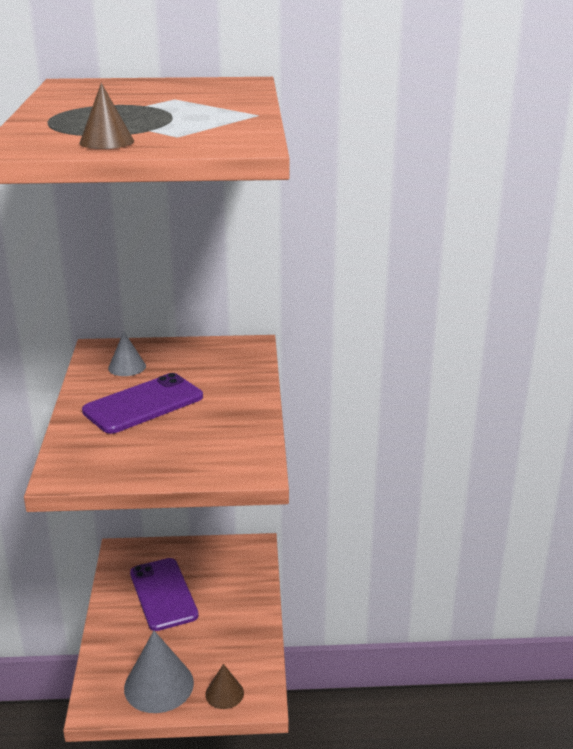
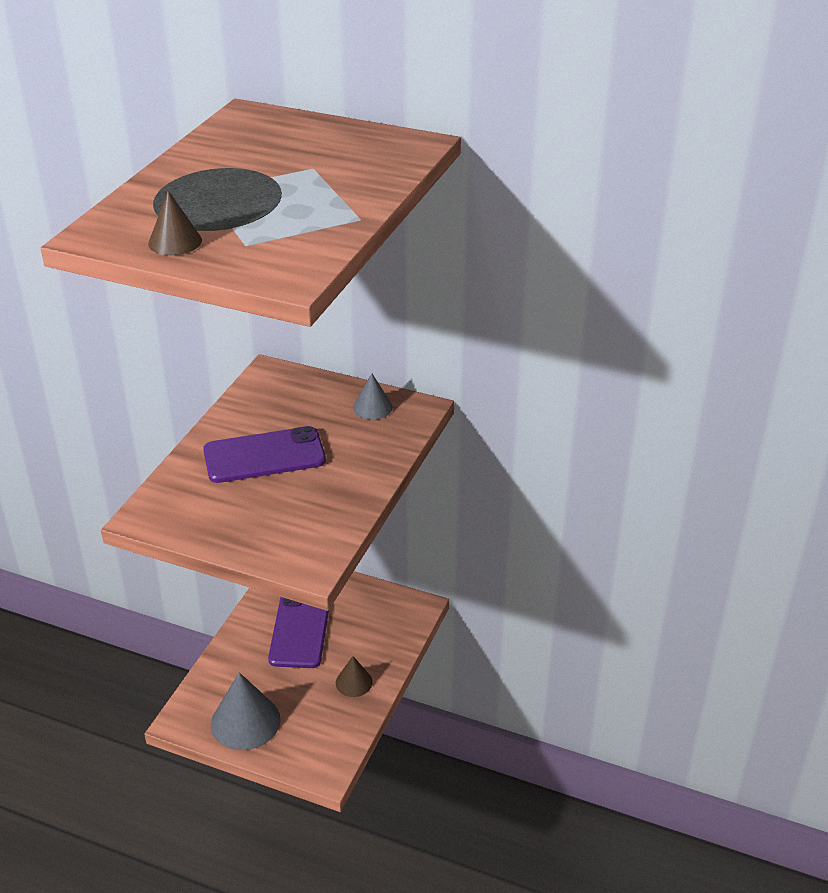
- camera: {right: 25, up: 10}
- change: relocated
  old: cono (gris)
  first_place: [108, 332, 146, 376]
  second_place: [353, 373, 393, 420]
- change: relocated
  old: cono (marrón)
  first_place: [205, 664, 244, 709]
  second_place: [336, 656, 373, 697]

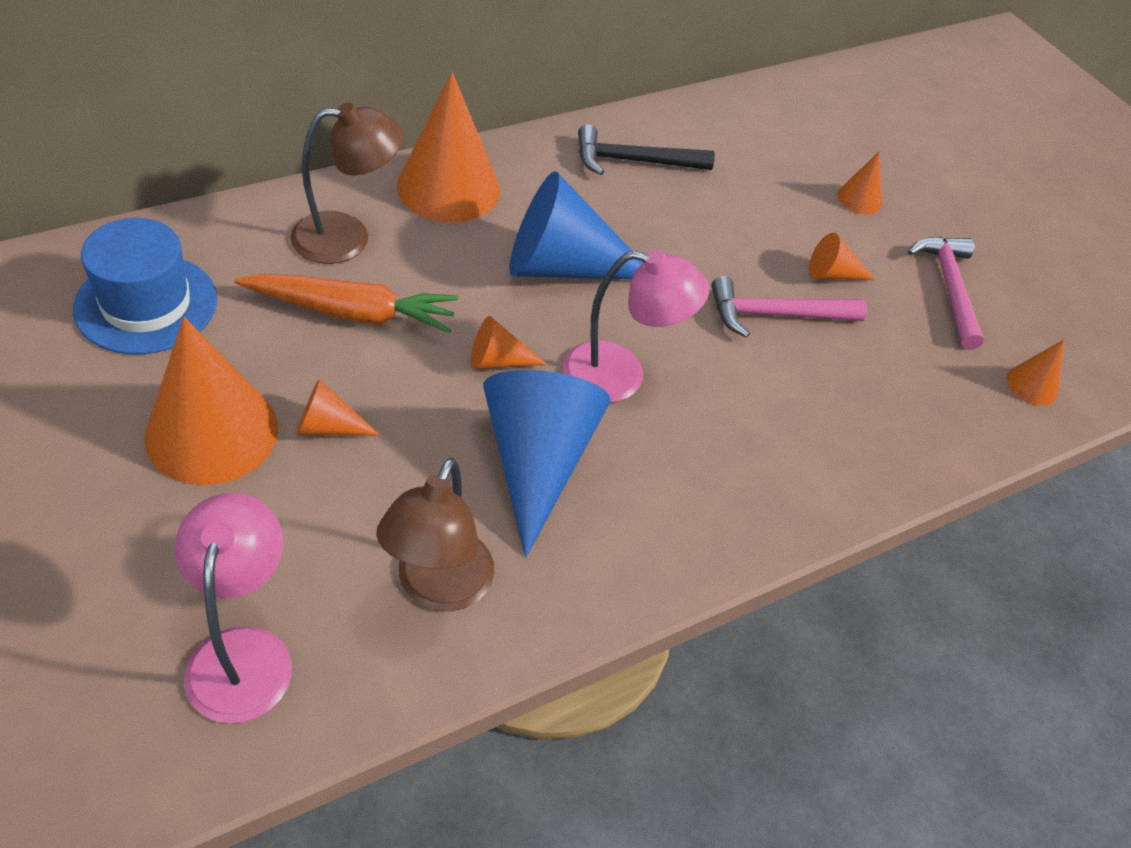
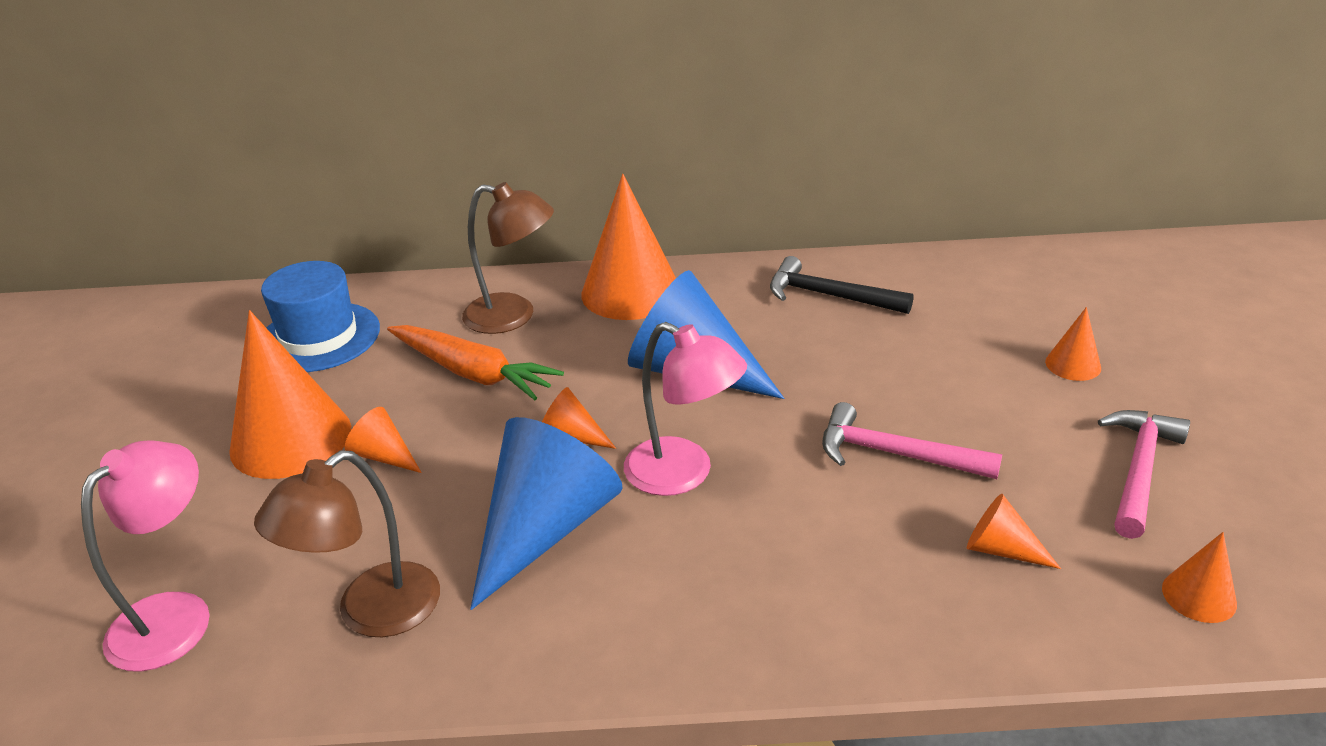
- camera: {right: 35, up: -15}
- change: relocated
  old: cono (naranja)
  first_place: [809, 233, 875, 280]
  second_place: [967, 494, 1061, 569]

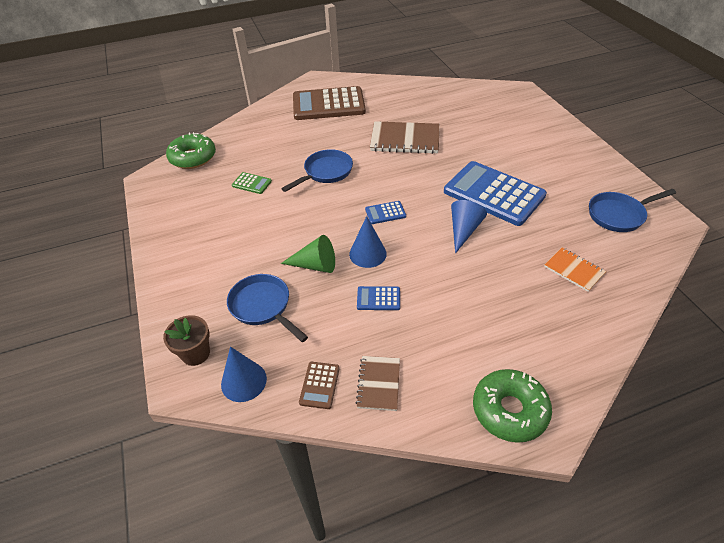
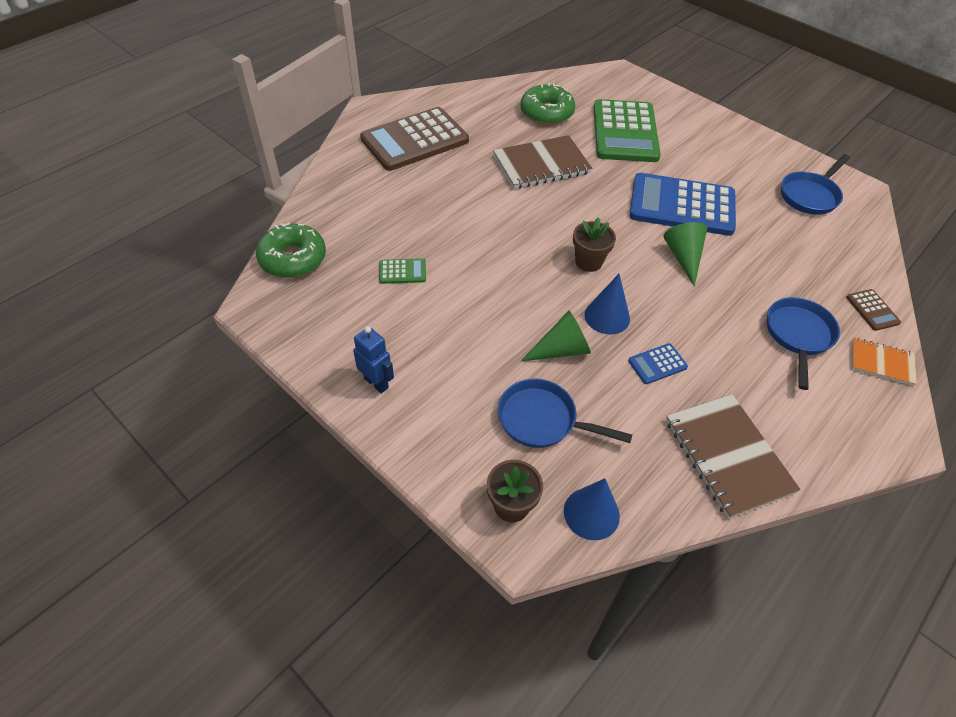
- camera: {right: -30, up: 5}
- change: relocated
  old: sartén (azul)
  first_place: [281, 149, 353, 192]
  second_place: [767, 297, 840, 390]
- change: colour
  old: cono (azul)
  new: cono (verde)
  first_place: [451, 200, 487, 254]
  second_place: [663, 222, 707, 286]
- change: exchanged
  old: calculadora (azul)
  new: maceta (marrón)
  first_place: [365, 201, 406, 224]
  second_place: [573, 217, 616, 272]
- change: relocated
  old: cuaderno (naranja)
  first_place: [544, 248, 606, 292]
  second_place: [852, 338, 917, 386]
- change: size
  old: cuaderno (marrón)
  first_place: [356, 356, 400, 411]
  second_place: [666, 394, 801, 519]
  factor: 1.78
- change: relocated
  old: calculadora (marrón)
  first_place: [299, 362, 340, 409]
  second_place: [846, 289, 901, 331]
- change: relocated
  old: rosquilla (verde)
  first_place: [473, 369, 552, 443]
  second_place: [520, 83, 575, 125]
- change: appeared
  new: calculadora (verde)
  second_place: [593, 99, 661, 162]
- change: appeared
  new: robot (azul)
  second_place: [353, 326, 394, 393]

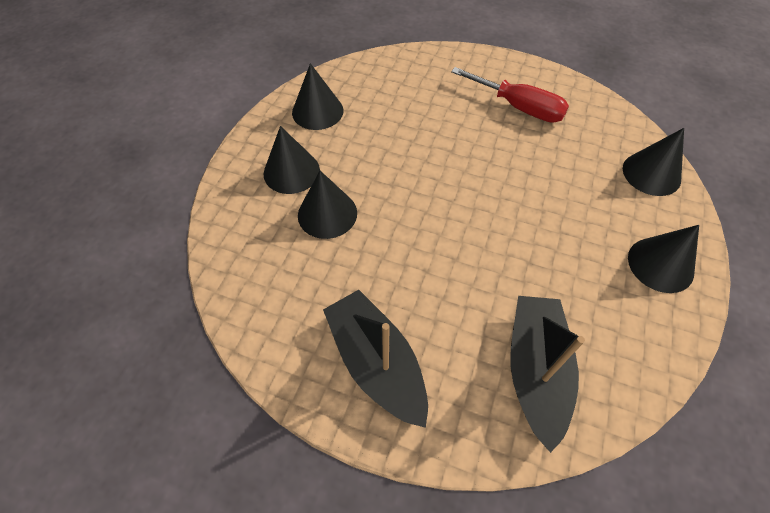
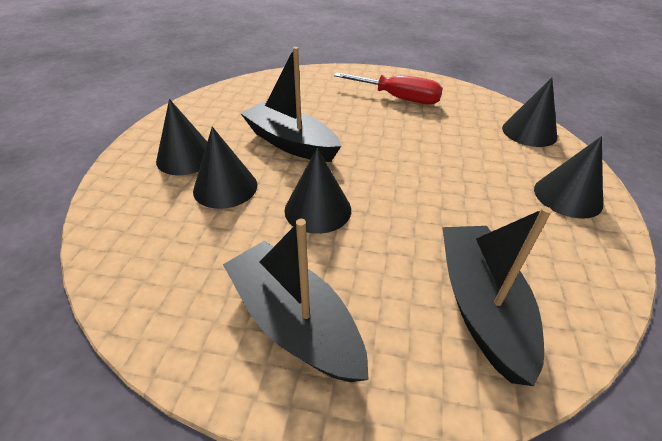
- camera: {right: -10, up: -15}
- change: relocated
  old: cono (negro)
  first_place: [292, 63, 343, 130]
  second_place: [284, 148, 351, 234]
- change: appeared
  new: barco (negro)
  second_place: [240, 47, 341, 162]

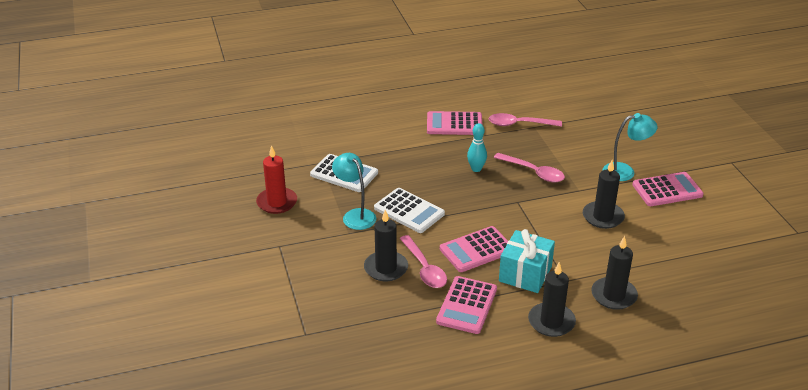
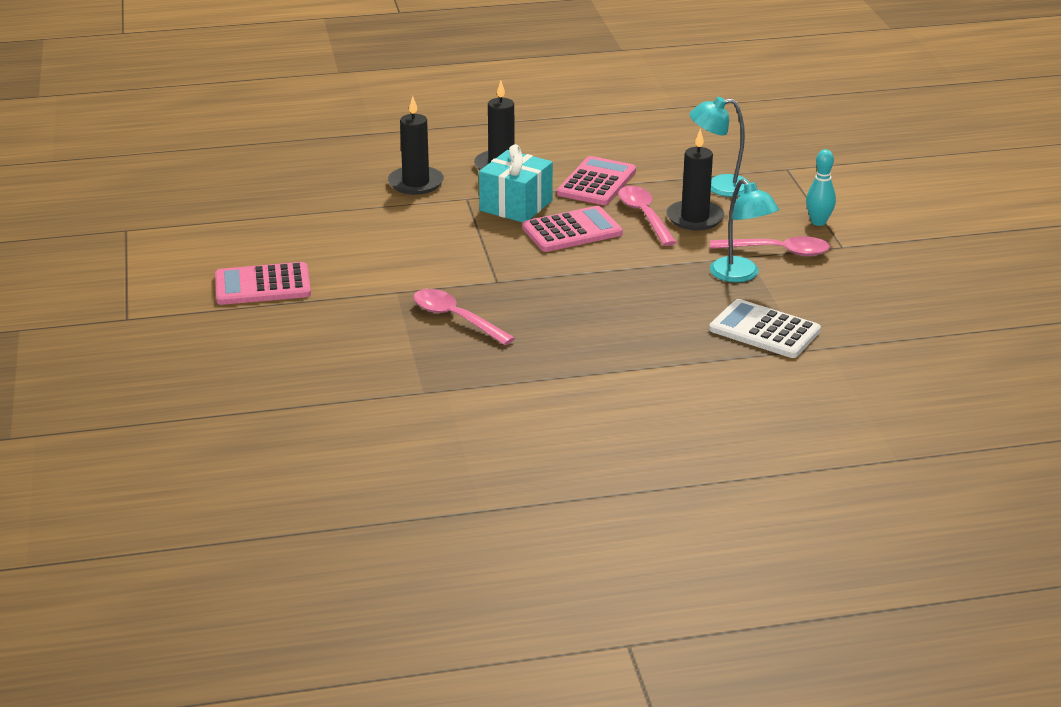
- camera: {right: -175, up: -5}
- change: missing
  old: calculadora (rosa)
  first_place: [427, 111, 482, 135]
- change: relocated
  old: cuchara (rosa)
  first_place: [489, 113, 562, 127]
  second_place: [710, 236, 830, 256]
- change: relocated
  old: lámpara (turquesa)
  first_place: [603, 113, 657, 181]
  second_place: [689, 97, 750, 197]
- change: relocated
  old: bolo (turquesa)
  first_place: [467, 123, 487, 172]
  second_place: [806, 149, 836, 226]
- change: missing
  old: vela (rojo)
  first_place: [256, 145, 297, 214]
- change: missing
  old: vela (negro)
  first_place: [583, 160, 625, 229]
- change: missing
  old: calculadora (blanco)
  first_place: [374, 188, 445, 233]

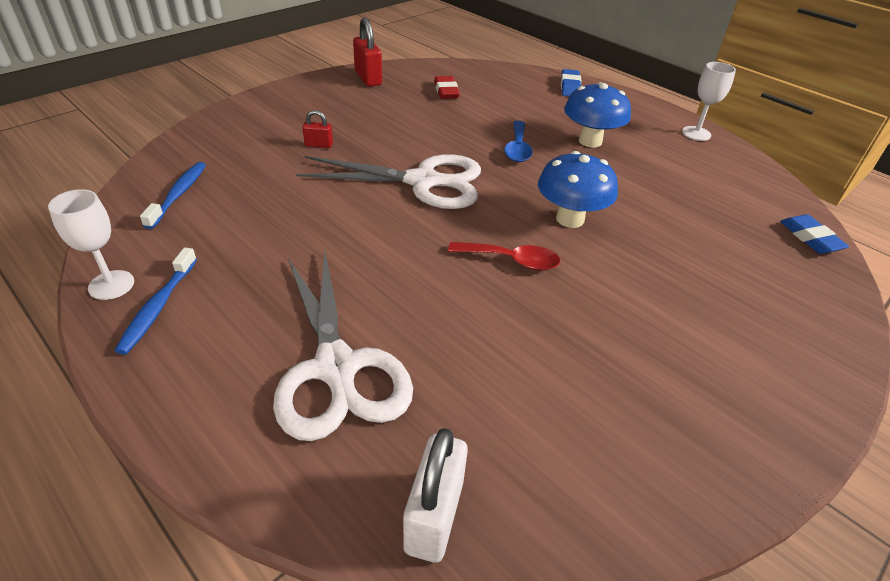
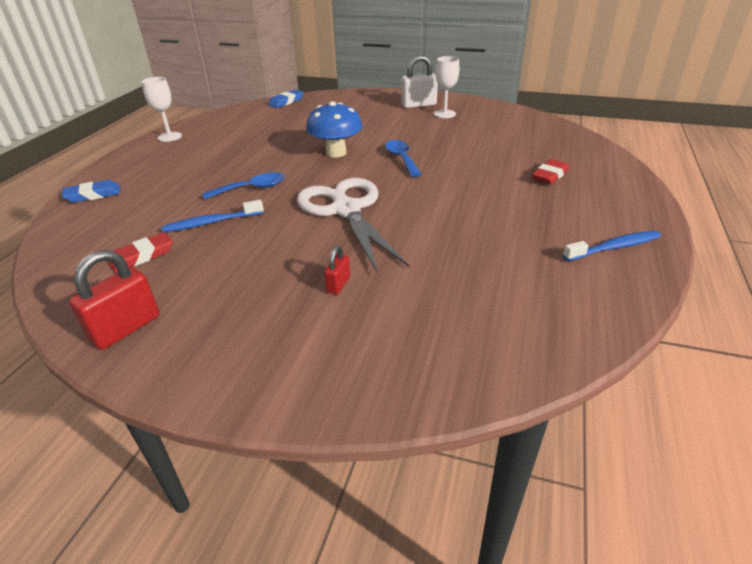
- camera: {right: -115, up: -5}
- change: missing
  old: seta (azul)
  first_place: [564, 82, 631, 147]
- change: spun
  old: candado (rojo)
  first_place: [302, 110, 333, 148]
  second_place: [324, 246, 350, 294]
  degrees: 45
- change: relocated
  old: cepillo de dientes (azul)
  first_place: [140, 162, 206, 229]
  second_place: [162, 200, 264, 232]
- change: relocated
  old: copa (blanco)
  first_place: [48, 189, 134, 300]
  second_place: [434, 56, 459, 118]
- change: colour
  old: cuchara (rojo)
  new: cuchara (azul)
  first_place: [448, 242, 561, 270]
  second_place: [385, 140, 422, 177]
- change: exchanged
  old: tijeras (blanco)
  new: goma de borrar (rojo)
  first_place: [273, 251, 413, 441]
  second_place: [532, 159, 569, 185]
- change: relocated
  old: candado (blanco)
  first_place: [403, 428, 468, 563]
  second_place: [401, 55, 438, 108]

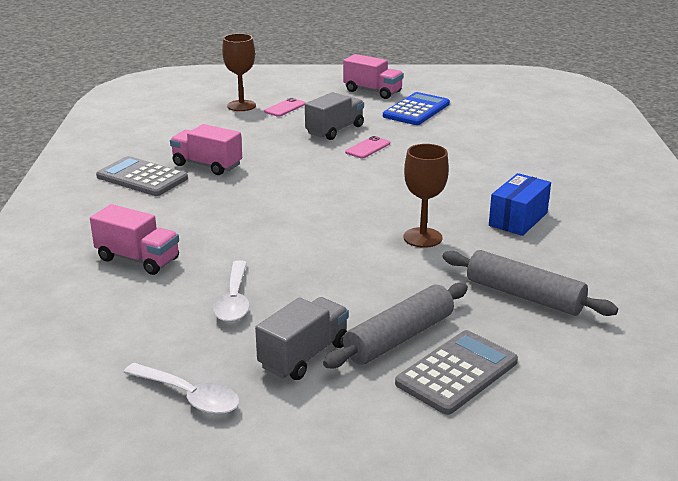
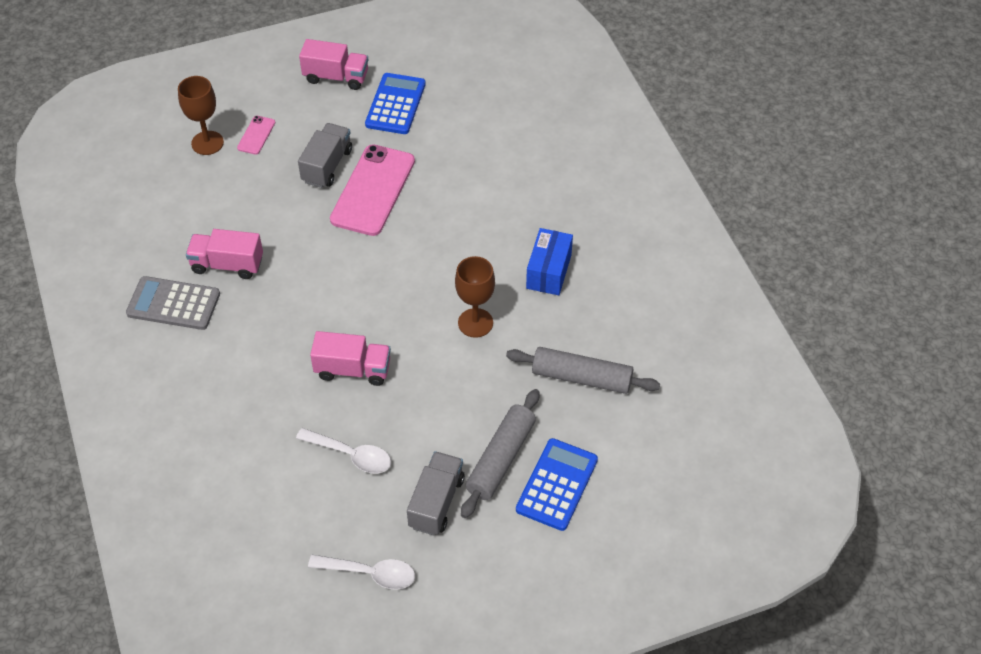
- camera: {right: -20, up: 25}
- change: size
  old: móvil (rosa)
  first_place: [345, 136, 390, 158]
  second_place: [330, 144, 415, 236]
  factor: 2.21
- change: relocated
  old: camión (rosa)
  first_place: [90, 204, 179, 275]
  second_place: [310, 331, 391, 386]
- change: spun
  old: cuchara (blanco)
  first_place: [213, 260, 250, 322]
  second_place: [296, 428, 391, 474]
  degrees: -45
- change: colour
  old: calculadora (gris)
  new: calculadora (azul)
  first_place: [395, 330, 518, 415]
  second_place: [516, 438, 598, 531]

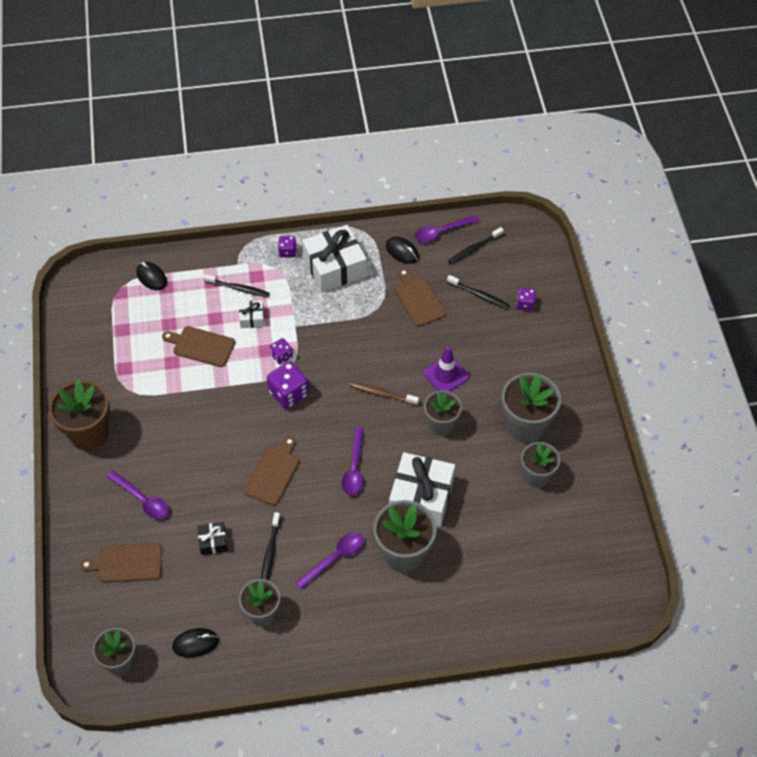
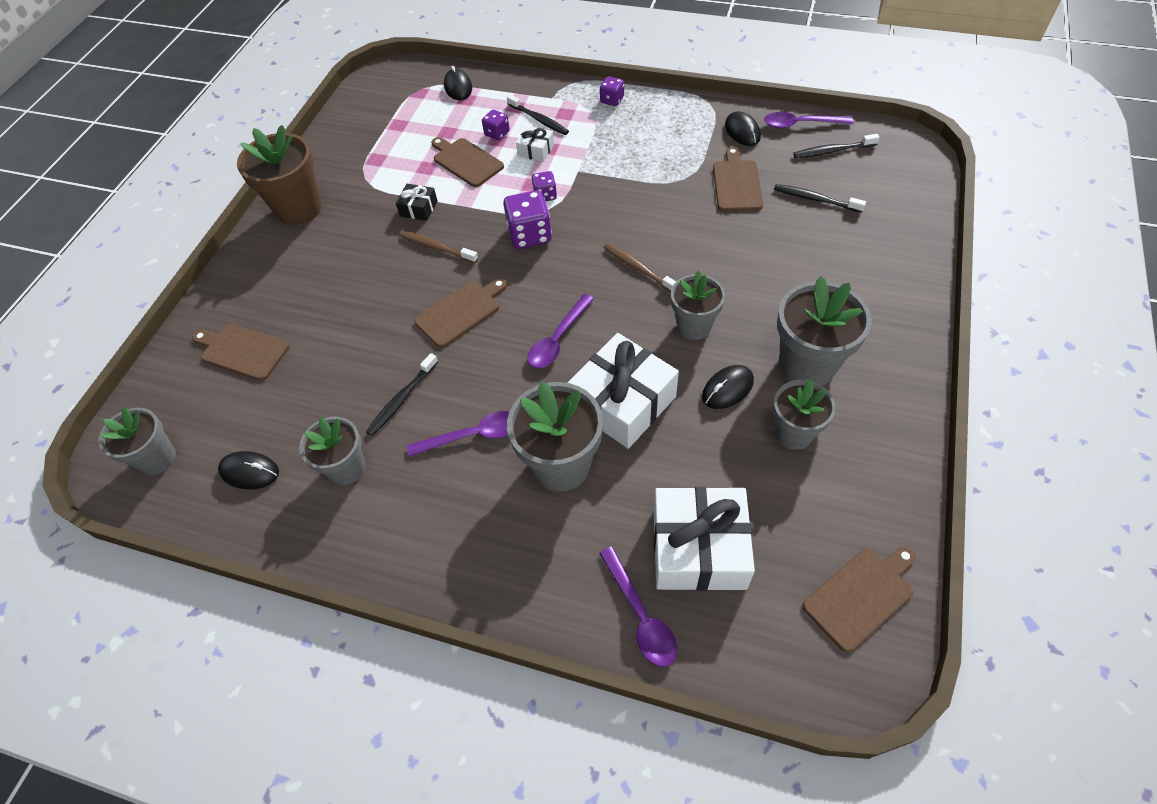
- camera: {right: 30, up: 0}
- change: relocated
  old: regalo (blanco)
  first_place: [302, 225, 367, 292]
  second_place: [654, 487, 755, 591]
- change: spun
  old: cepillo de dientes (negro)
  first_place: [447, 275, 509, 309]
  second_place: [774, 184, 866, 213]
  degrees: 150
- change: relocated
  old: dado (morado)
  first_place: [516, 288, 536, 311]
  second_place: [482, 109, 510, 140]
- change: missing
  old: cono de tráfico (morado)
  first_place: [423, 346, 469, 392]
- change: relocated
  old: cuchara (morado)
  first_place: [106, 470, 169, 519]
  second_place: [599, 547, 677, 667]
- change: relocated
  old: regalo (negro)
  first_place: [197, 522, 228, 555]
  second_place: [396, 184, 438, 221]
- change: appeared
  new: cepillo de dientes (marrón)
  second_place: [399, 231, 478, 263]
- change: appeared
  new: ratón (negro)
  second_place: [702, 365, 754, 409]
- change: appeared
  new: tabla de cortar (marrón)
  second_place: [802, 546, 916, 652]

